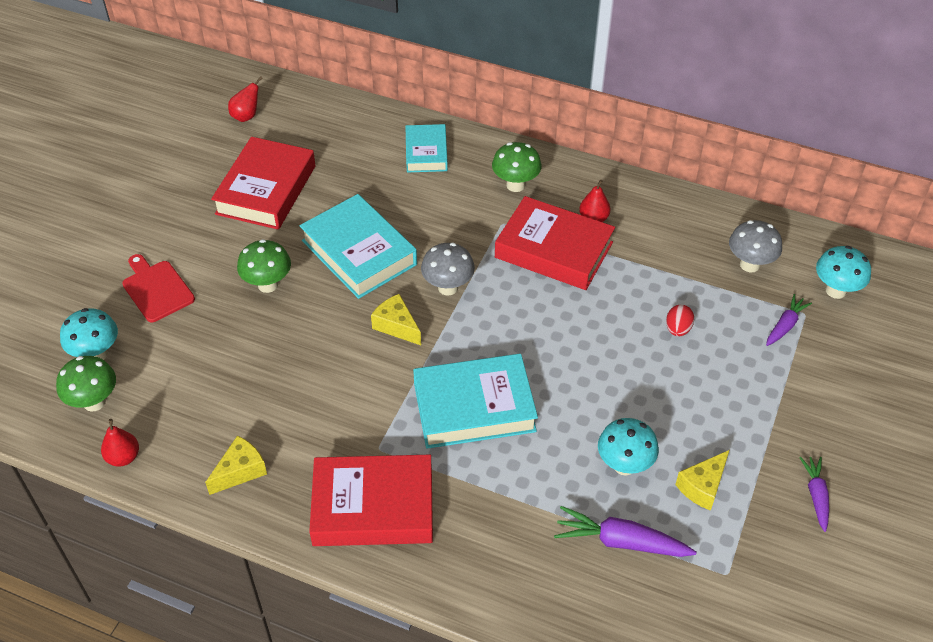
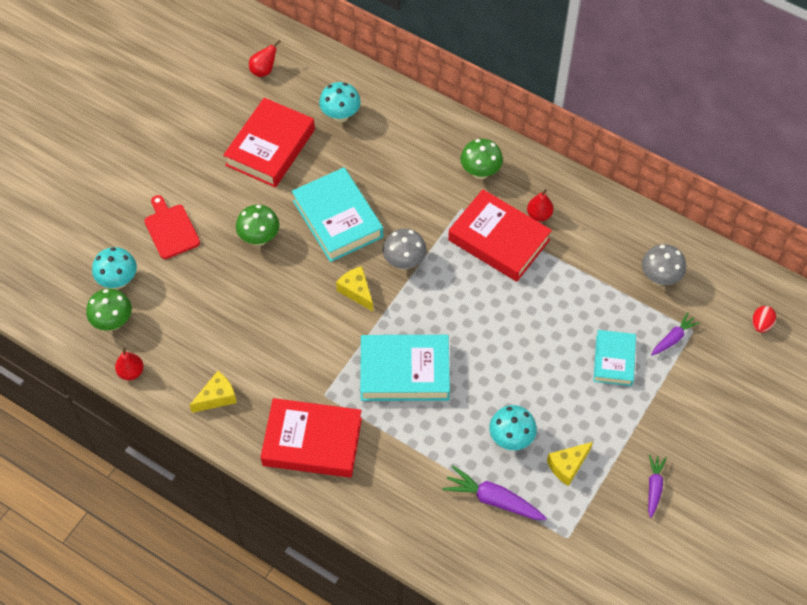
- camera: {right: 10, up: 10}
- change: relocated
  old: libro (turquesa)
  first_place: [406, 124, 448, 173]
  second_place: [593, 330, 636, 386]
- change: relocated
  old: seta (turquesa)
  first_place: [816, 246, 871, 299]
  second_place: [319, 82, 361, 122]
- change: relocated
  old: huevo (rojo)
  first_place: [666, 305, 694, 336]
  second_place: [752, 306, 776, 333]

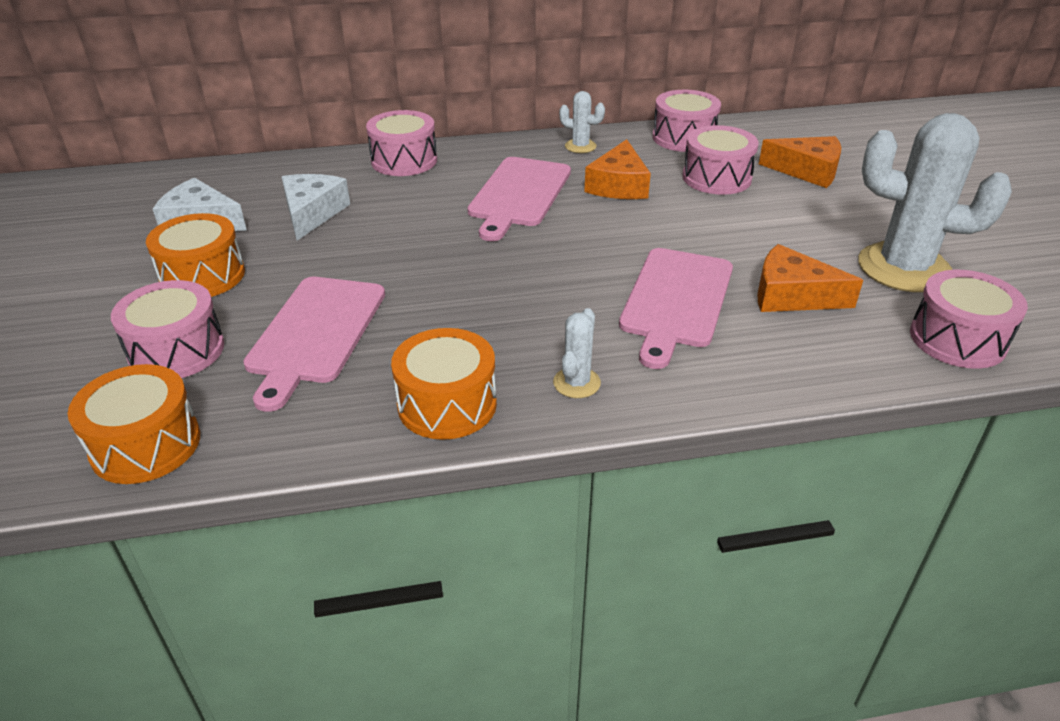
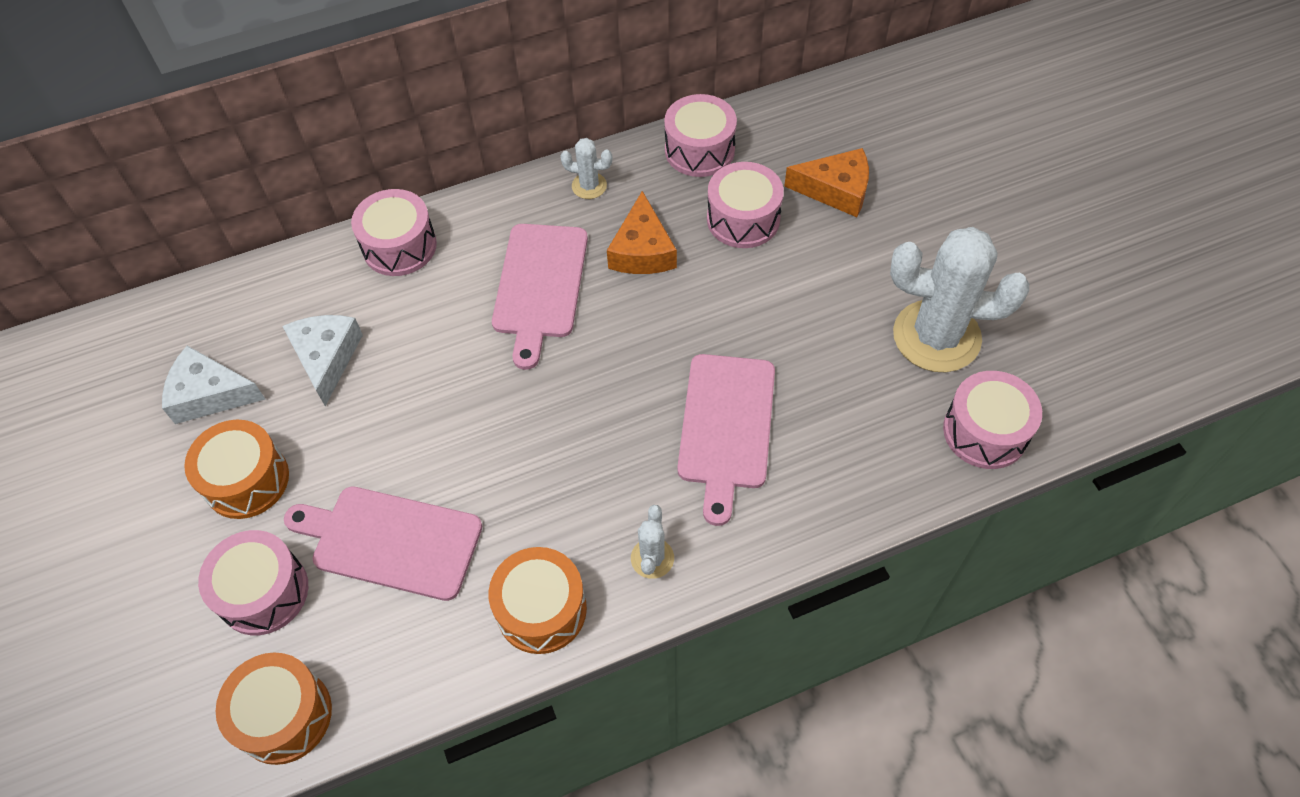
- camera: {right: -10, up: 20}
- change: missing
  old: queso (naranja)
  first_place: [758, 244, 863, 312]
- change: spun
  old: tabla de cortar (rosa)
  first_place: [243, 277, 385, 412]
  second_place: [284, 486, 482, 601]
  degrees: 105

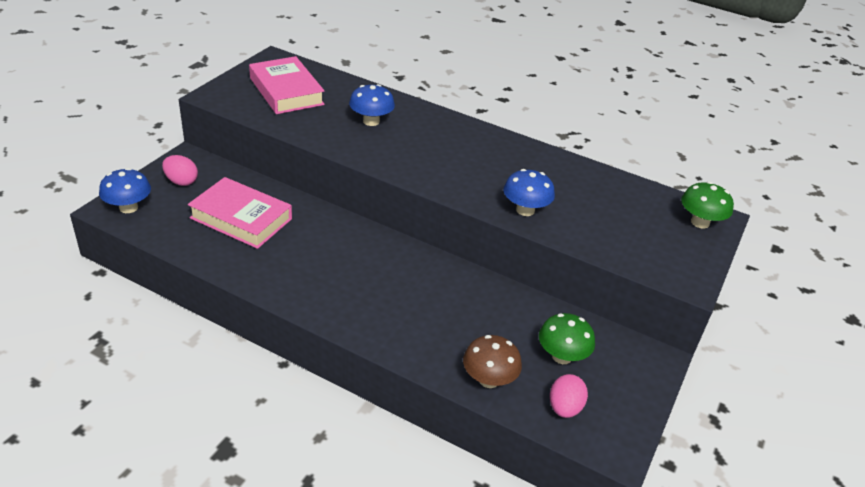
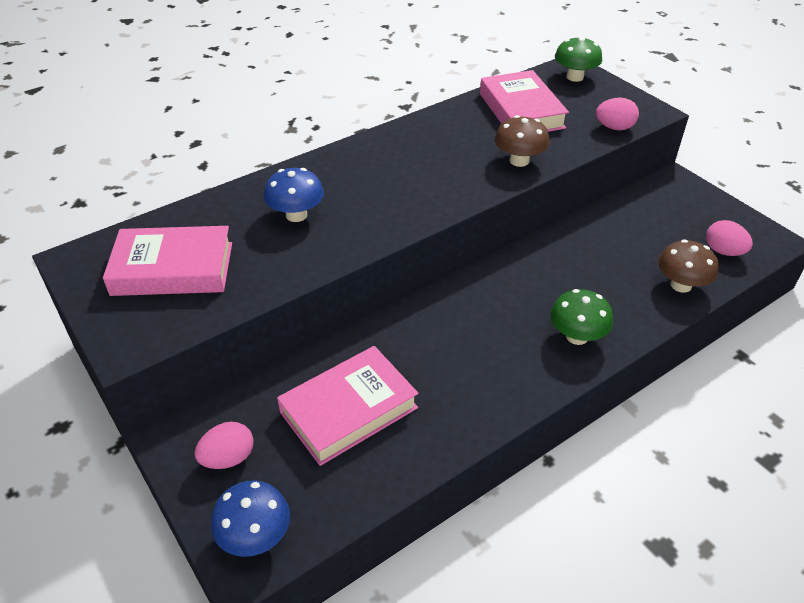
- camera: {right: -60, up: 5}
- change: colour
  old: seta (azul)
  new: seta (marrón)
  first_place: [503, 169, 555, 216]
  second_place: [495, 115, 550, 167]
- change: relocated
  old: seta (verde)
  first_place: [539, 313, 595, 364]
  second_place: [550, 289, 613, 345]
- change: appeared
  new: libro (rosa)
  second_place: [480, 70, 569, 132]
- change: appeared
  new: huevo (rosa)
  second_place: [596, 97, 639, 130]

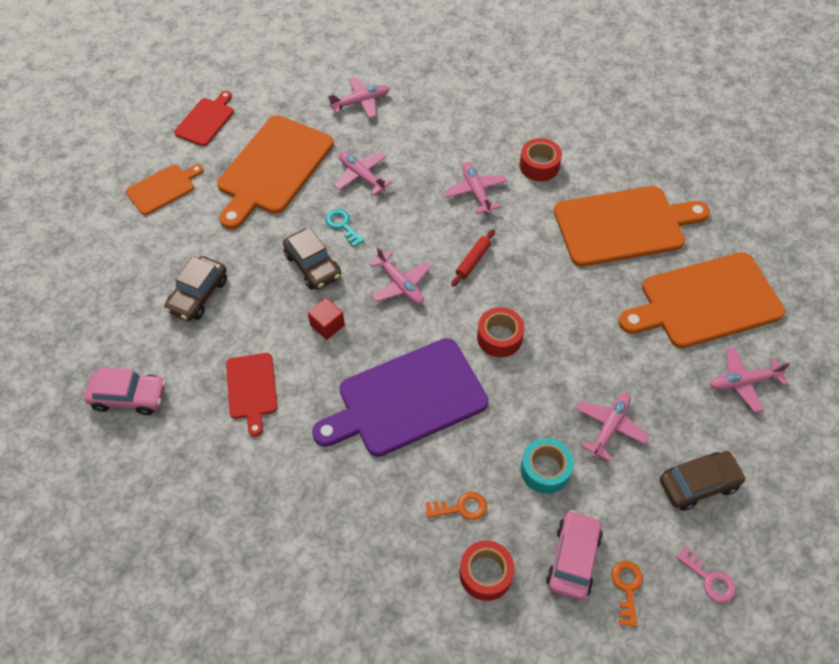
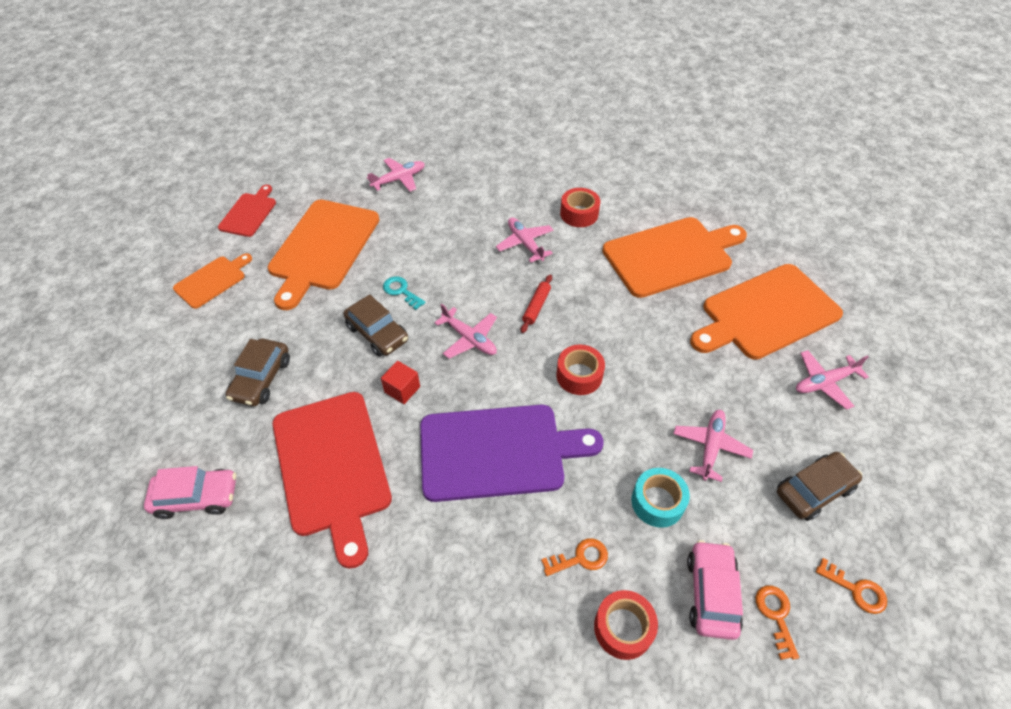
- camera: {right: -10, up: -5}
- change: missing
  old: avión (rosa)
  first_place: [334, 151, 392, 196]
- change: spun
  old: tabla de cortar (morado)
  first_place: [312, 338, 489, 457]
  second_place: [420, 405, 603, 502]
  degrees: -150
- change: size
  old: tabla de cortar (rojo)
  first_place: [226, 353, 278, 436]
  second_place: [273, 392, 392, 569]
  factor: 1.91
- change: colour
  old: llave (rosa)
  new: llave (naranja)
  first_place: [676, 546, 735, 603]
  second_place: [816, 558, 887, 614]

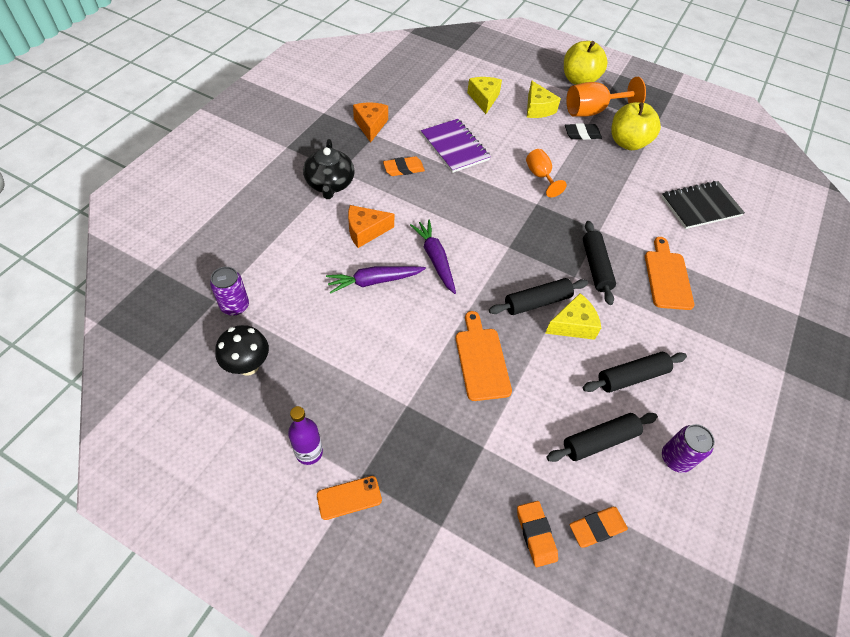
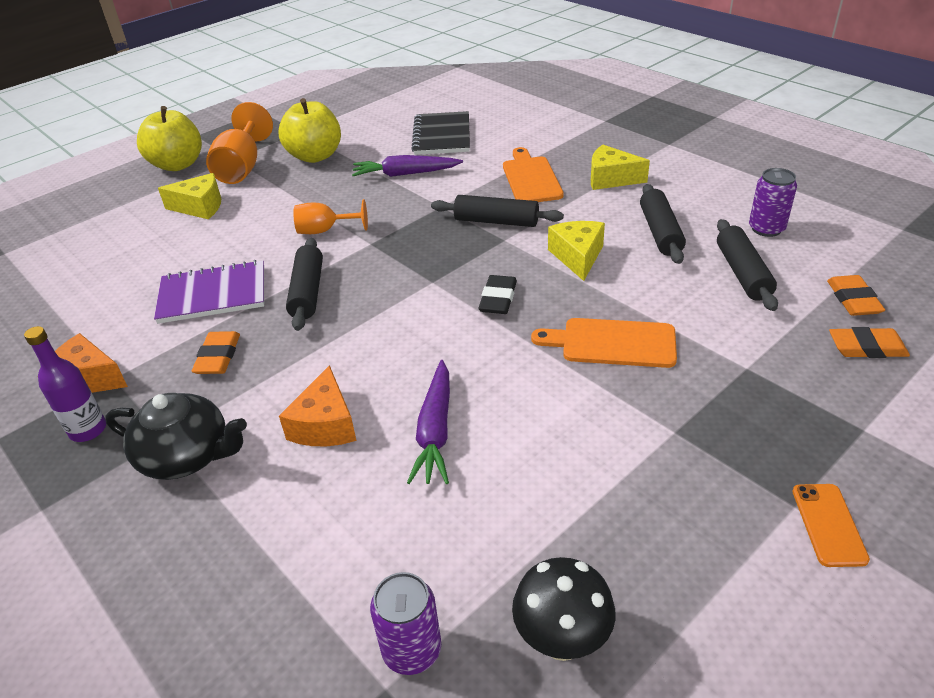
- camera: {right: -65, up: -15}
- change: relocated
  old: queso (amarillo)
  first_place: [467, 77, 502, 114]
  second_place: [591, 145, 650, 190]
- change: relocated
  old: goma de borrar (negro)
  first_place: [565, 123, 602, 140]
  second_place: [478, 275, 517, 314]
- change: relocated
  old: zanahoria (morado)
  first_place: [410, 220, 456, 294]
  second_place: [352, 155, 463, 177]
- change: spun
  old: tabla de cortar (naranja)
  first_place: [645, 237, 695, 310]
  second_place: [503, 147, 564, 202]
  degrees: 60
- change: relocated
  old: rodillo (negro)
  first_place: [489, 278, 588, 315]
  second_place: [286, 238, 323, 331]
- change: relocated
  old: botella (morado)
  first_place: [288, 406, 323, 465]
  second_place: [24, 326, 106, 442]

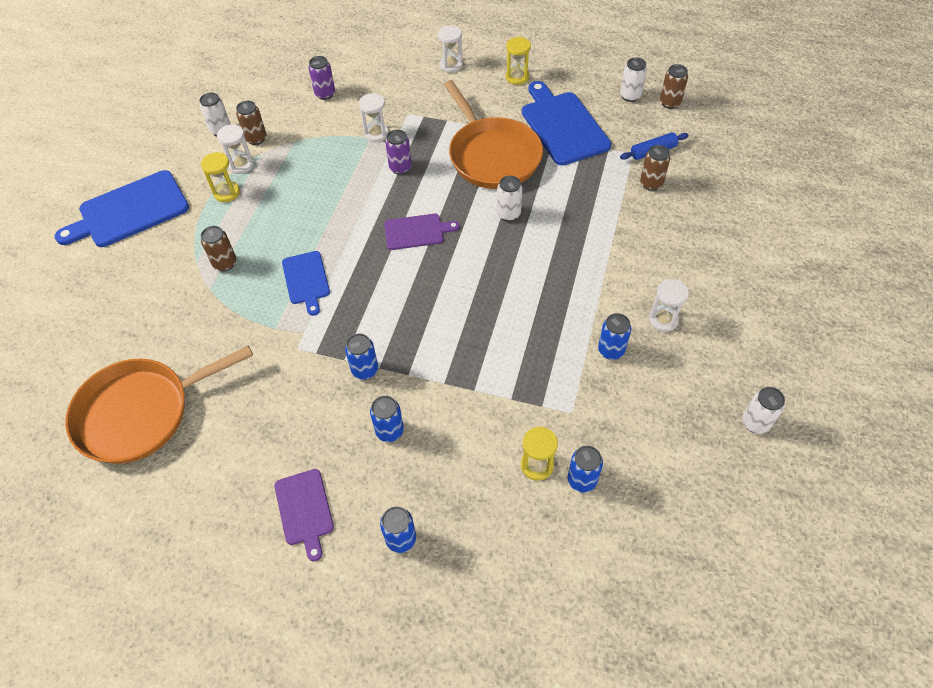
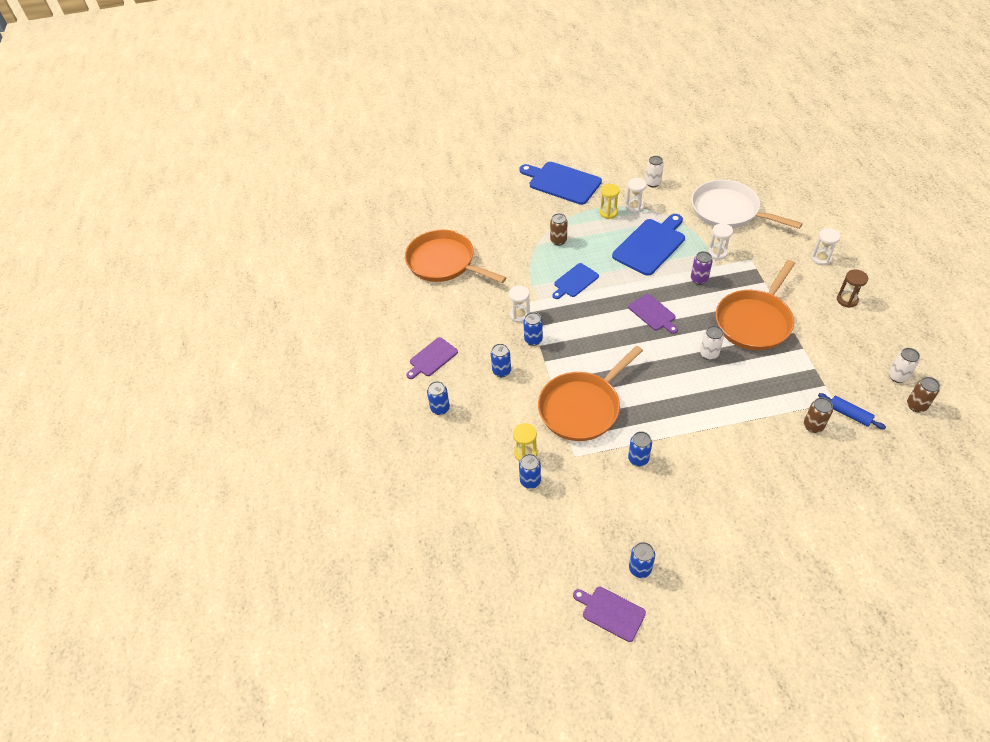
- camera: {right: 65, up: -5}
- change: colour
  old: reloj de arena (amarillo)
  new: reloj de arena (marrón)
  first_place: [506, 37, 531, 85]
  second_place: [837, 269, 868, 308]
- change: exchanged
  old: lata (morado)
  new: sartén (blanco)
  first_place: [309, 56, 335, 100]
  second_place: [691, 180, 803, 229]
- change: relocated
  old: tabla de cortar (azul)
  first_place: [522, 81, 611, 165]
  second_place: [612, 214, 685, 276]
- change: missing
  old: lata (marrón)
  first_place: [236, 101, 266, 145]
- change: relocated
  old: reloj de arena (blanco)
  first_place: [649, 279, 689, 332]
  second_place: [509, 286, 530, 323]
- change: colour
  old: lata (blanco)
  new: lata (azul)
  first_place: [742, 387, 785, 434]
  second_place: [629, 542, 655, 578]
- change: appeared
  new: sartén (naranja)
  second_place: [538, 346, 643, 441]
- change: appeared
  new: tabla de cortar (morado)
  second_place: [573, 587, 646, 642]

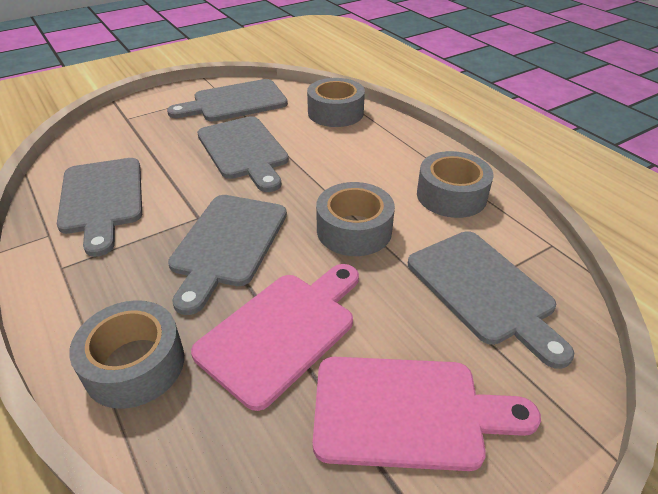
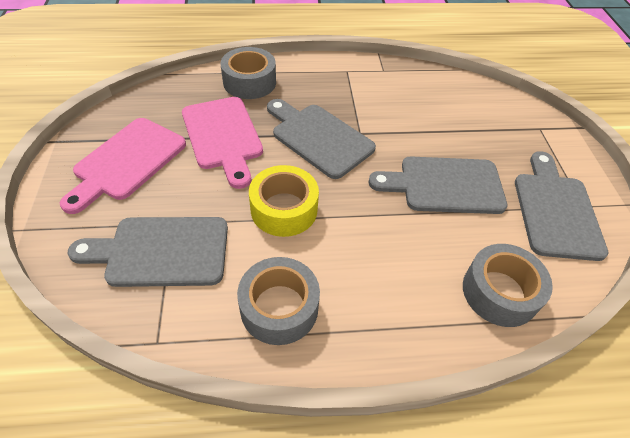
- camera: {right: 115, up: 10}
- change: missing
  old: tabla de cortar (gris)
  first_place: [57, 158, 142, 257]
- change: colour
  old: cinta adhesiva (gris)
  new: cinta adhesiva (amarillo)
  first_place: [316, 182, 395, 256]
  second_place: [249, 165, 319, 237]

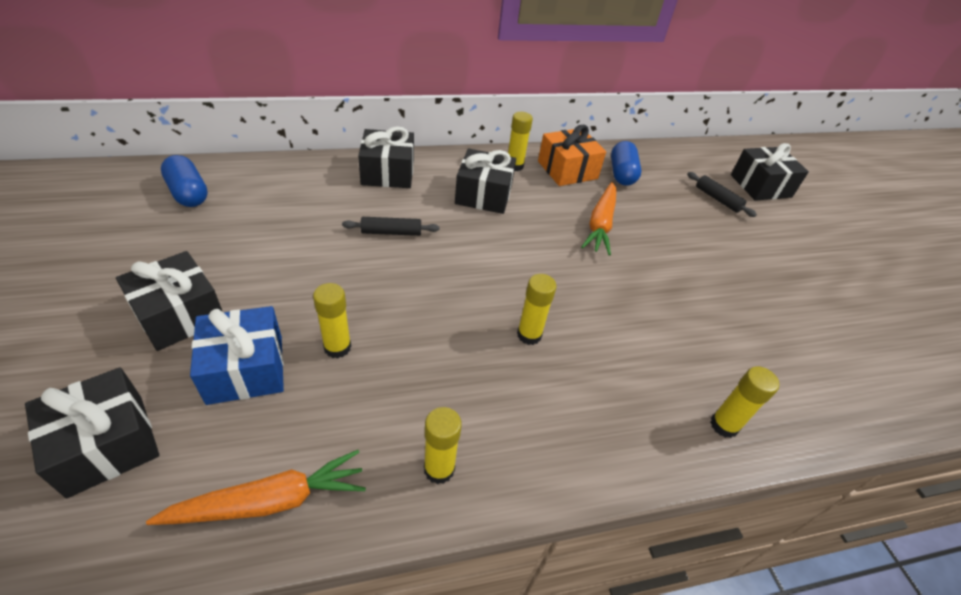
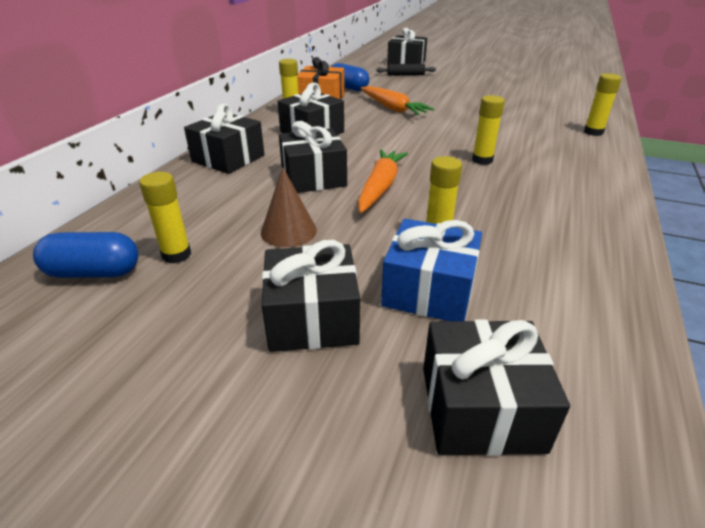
- camera: {right: -50, up: -10}
- change: exchanged
  old: rodillo (negro)
  new: regalo (negro)
  first_place: [342, 217, 440, 236]
  second_place: [279, 121, 347, 193]
- change: relocated
  old: barra de pegamento (amarillo)
  first_place: [424, 407, 462, 484]
  second_place: [139, 172, 191, 263]
- change: relocated
  old: zanahoria (naranja)
  first_place: [146, 450, 366, 525]
  second_place: [358, 149, 408, 213]
- change: appeared
  new: cono (marrón)
  second_place: [261, 167, 317, 247]

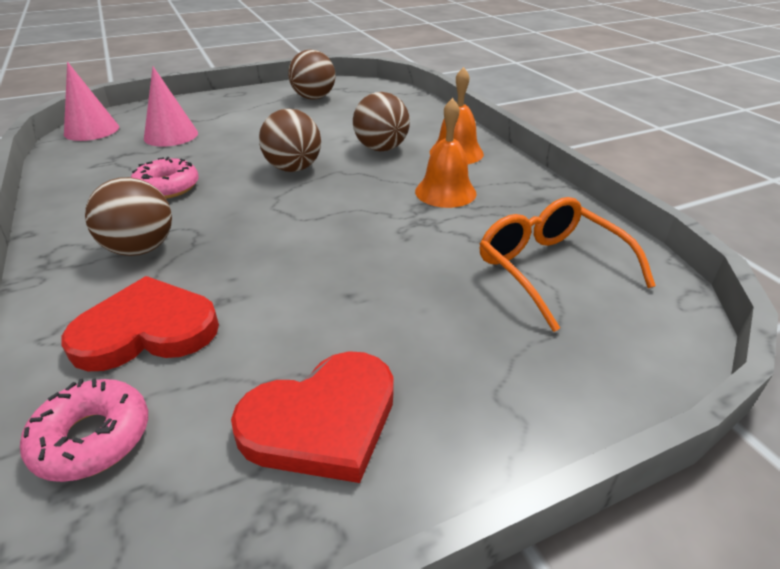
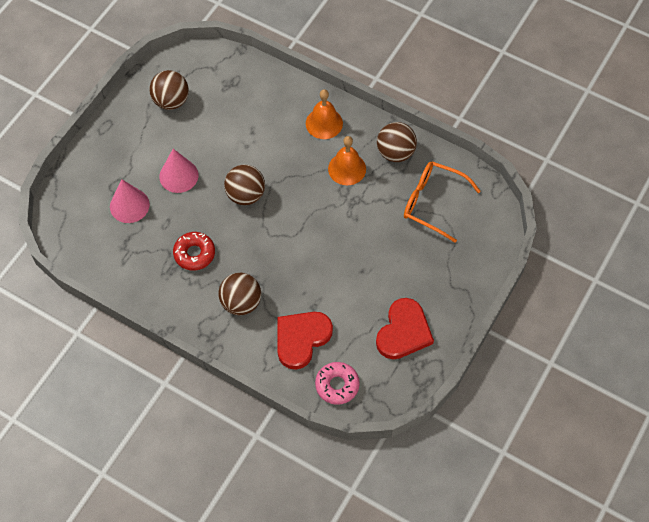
- camera: {right: -35, up: 25}
- change: relocated
  old: cono (rosa)
  first_place: [64, 62, 119, 141]
  second_place: [159, 149, 199, 193]
- change: relocated
  old: pelota (marrón)
  first_place: [353, 92, 410, 151]
  second_place: [377, 122, 417, 162]
- change: colour
  old: rosquilla (rosa)
  new: rosquilla (rojo)
  first_place: [131, 157, 199, 199]
  second_place: [173, 232, 215, 271]

